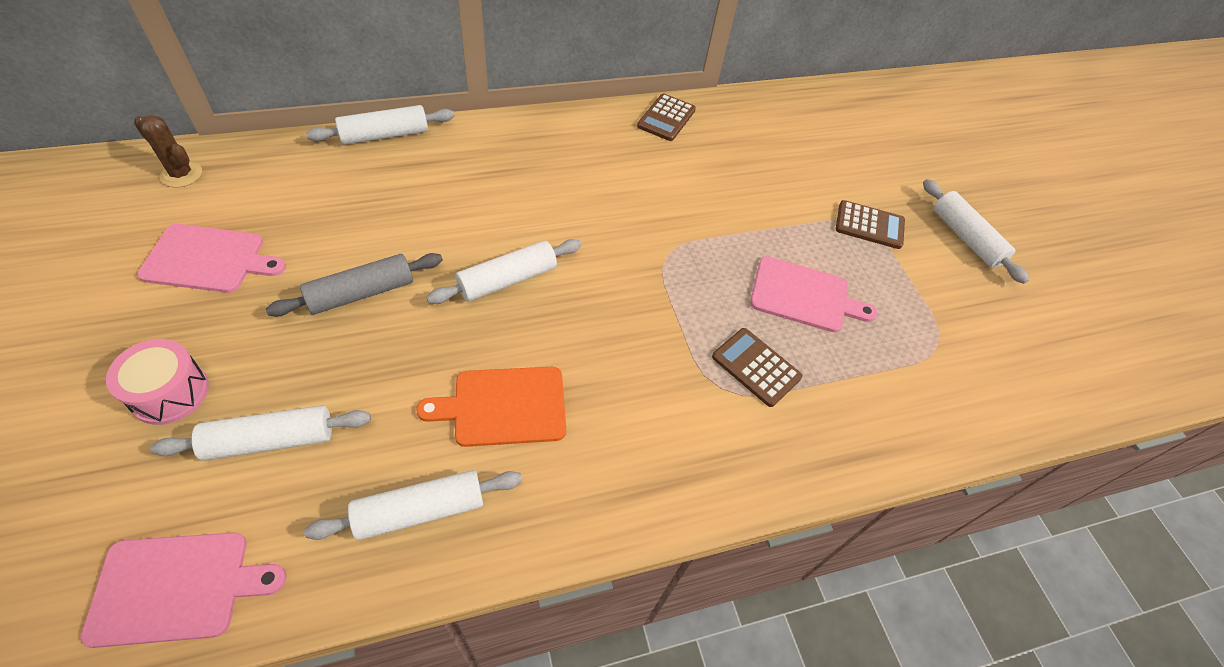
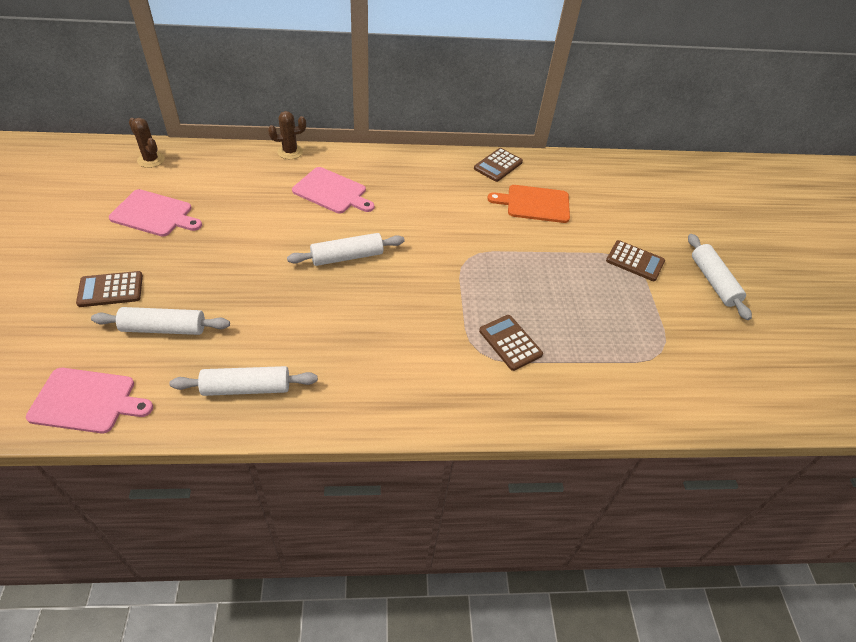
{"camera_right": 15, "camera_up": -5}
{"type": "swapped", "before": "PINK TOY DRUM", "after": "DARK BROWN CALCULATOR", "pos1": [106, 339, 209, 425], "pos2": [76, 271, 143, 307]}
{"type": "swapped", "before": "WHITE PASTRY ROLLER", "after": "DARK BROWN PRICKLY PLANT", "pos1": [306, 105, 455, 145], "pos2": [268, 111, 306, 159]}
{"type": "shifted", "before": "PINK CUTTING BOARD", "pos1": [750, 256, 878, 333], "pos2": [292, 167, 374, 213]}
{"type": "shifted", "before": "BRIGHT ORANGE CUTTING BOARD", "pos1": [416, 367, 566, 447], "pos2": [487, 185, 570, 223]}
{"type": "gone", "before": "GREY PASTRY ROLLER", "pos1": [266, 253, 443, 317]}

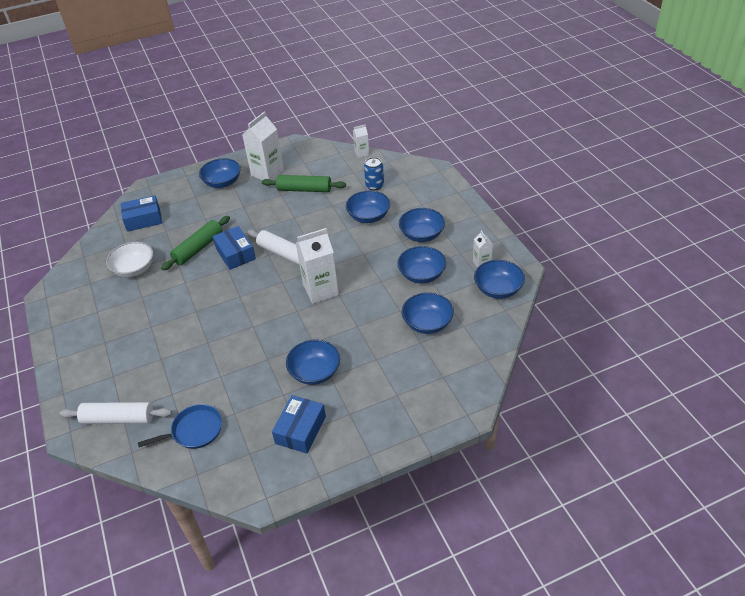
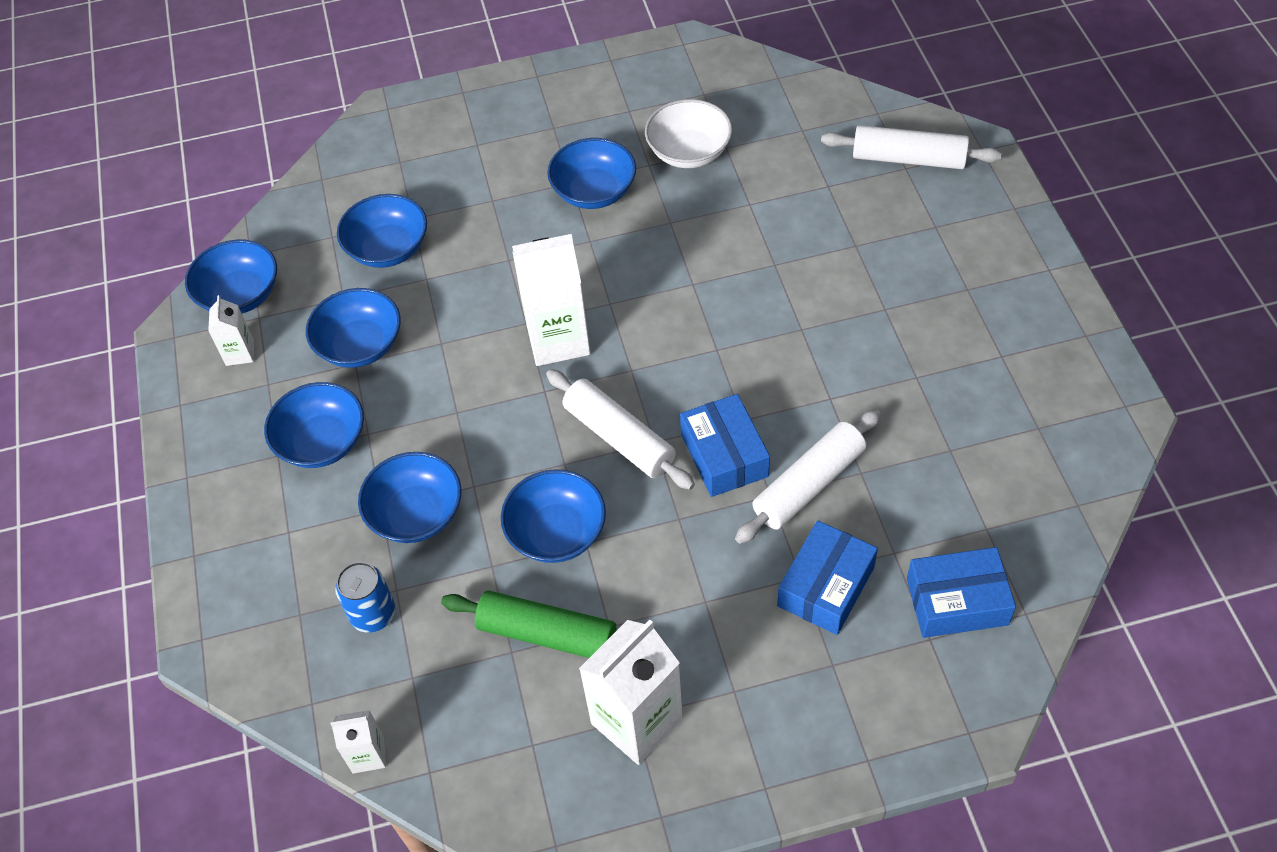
{"camera_right": -170, "camera_up": 10}
{"type": "shifted", "before": "ROYAL BLUE SERVING BOWL", "pos1": [199, 158, 241, 188], "pos2": [501, 469, 606, 563]}
{"type": "shifted", "before": "WHITE SERVING BOWL", "pos1": [106, 242, 153, 277], "pos2": [645, 99, 732, 168]}
{"type": "repainted", "before": "EMERALD PASTRY ROLLER", "after": "WHITE PASTRY ROLLER", "pos1": [161, 216, 230, 271], "pos2": [735, 409, 881, 544]}
{"type": "shifted", "before": "ROYAL BLUE BOX", "pos1": [272, 395, 326, 454], "pos2": [777, 521, 878, 635]}
{"type": "gone", "before": "ROYAL BLUE SKILLET", "pos1": [138, 404, 222, 449]}

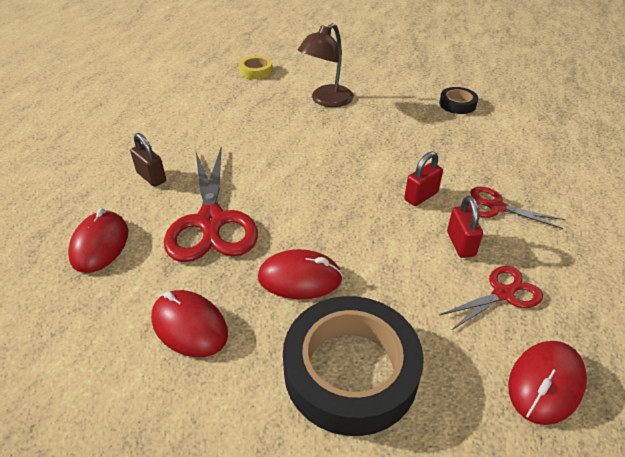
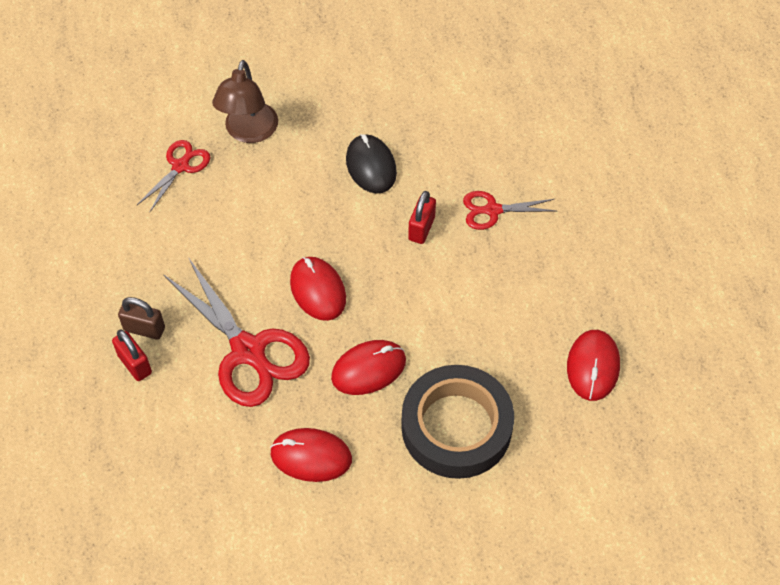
{"camera_right": -30, "camera_up": 15}
{"type": "shifted", "before": "RED LOCK", "pos1": [447, 196, 483, 258], "pos2": [112, 330, 152, 381]}
{"type": "shifted", "before": "RED PAIR OF SCISSORS", "pos1": [440, 266, 543, 330], "pos2": [137, 140, 210, 212]}
{"type": "shifted", "before": "RED MOUSE", "pos1": [68, 208, 128, 273], "pos2": [290, 257, 346, 321]}
{"type": "new", "after": "JET-BLACK MOUSE", "pos2": [346, 134, 397, 194]}
{"type": "gone", "before": "BRIGHT YELLOW STICKY TAPE", "pos1": [239, 56, 273, 79]}
{"type": "gone", "before": "JET-BLACK STICKY TAPE", "pos1": [439, 87, 478, 114]}

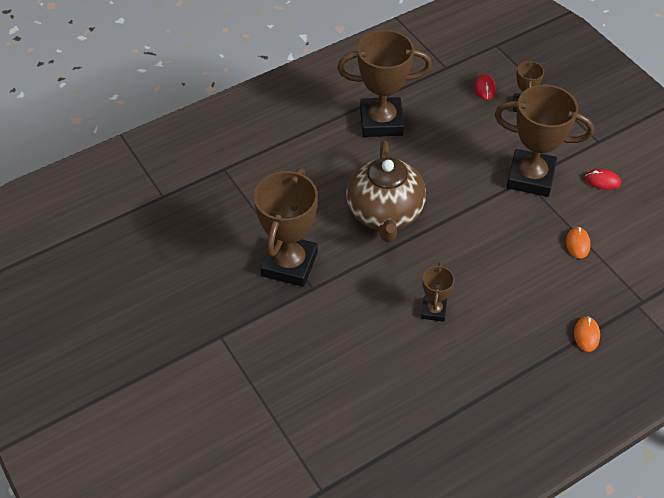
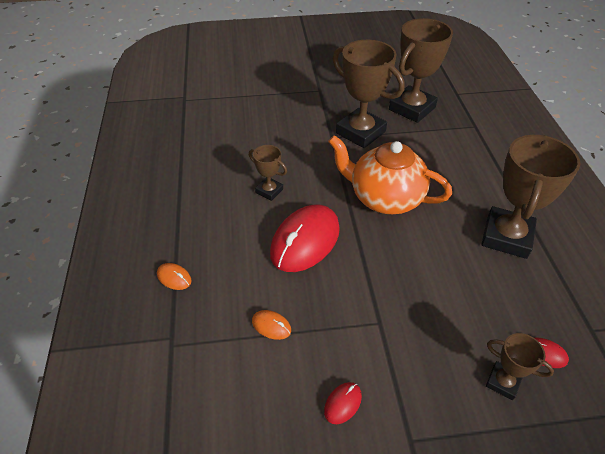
{"camera_right": 115, "camera_up": -5}
{"type": "new", "after": "RED MOUSE", "pos2": [270, 205, 340, 272]}
{"type": "repainted", "before": "DARK BROWN CHINA TEAPOT", "after": "BRIGHT ORANGE CHINA TEAPOT", "pos1": [346, 140, 426, 242], "pos2": [328, 135, 452, 214]}
{"type": "shifted", "before": "DARK BROWN TROPHY", "pos1": [494, 84, 594, 197], "pos2": [389, 18, 453, 123]}

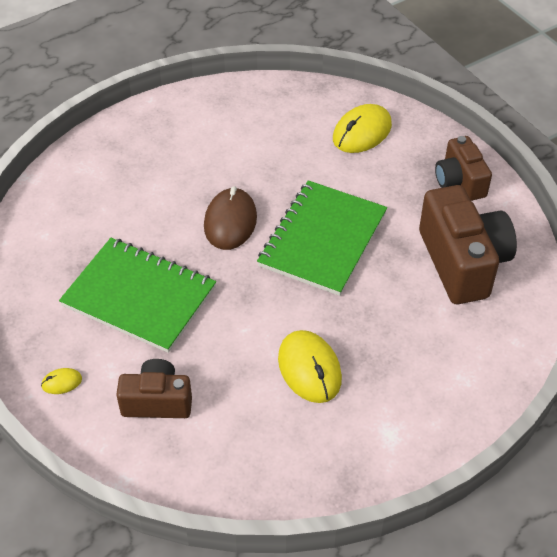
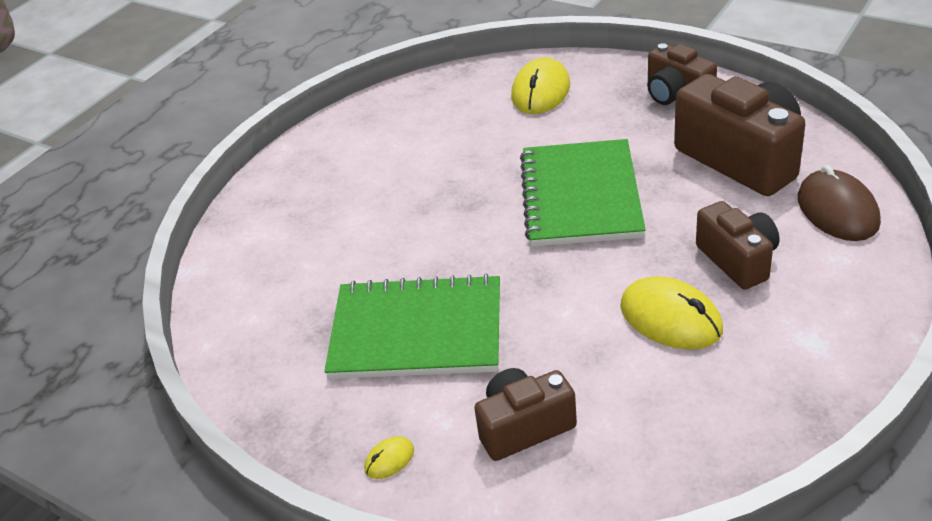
{"camera_right": -20, "camera_up": -10}
{"type": "new", "after": "DARK BROWN CAMERA", "pos2": [696, 201, 779, 290]}
{"type": "shifted", "before": "DARK BROWN MOUSE", "pos1": [204, 186, 257, 250], "pos2": [798, 165, 881, 241]}

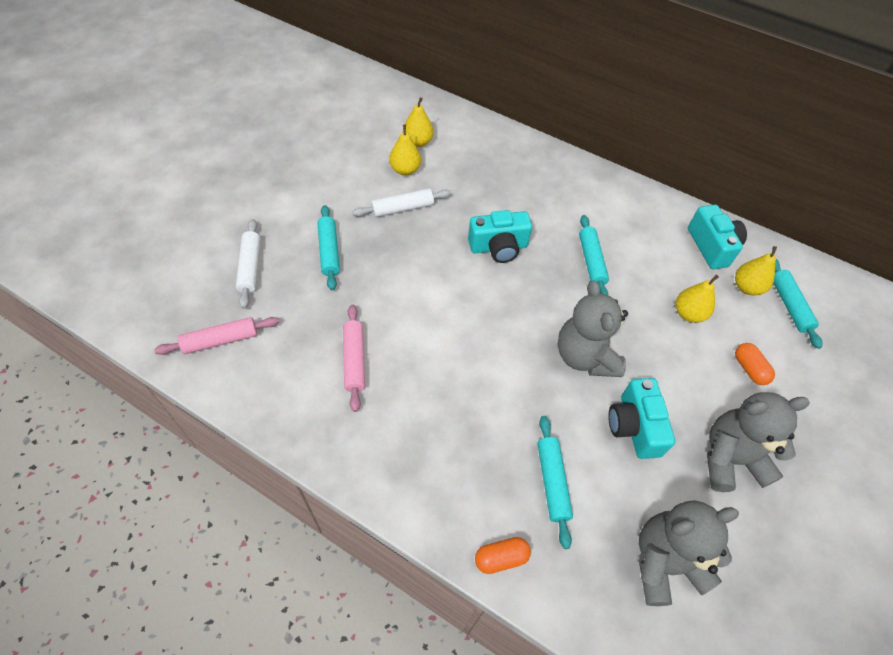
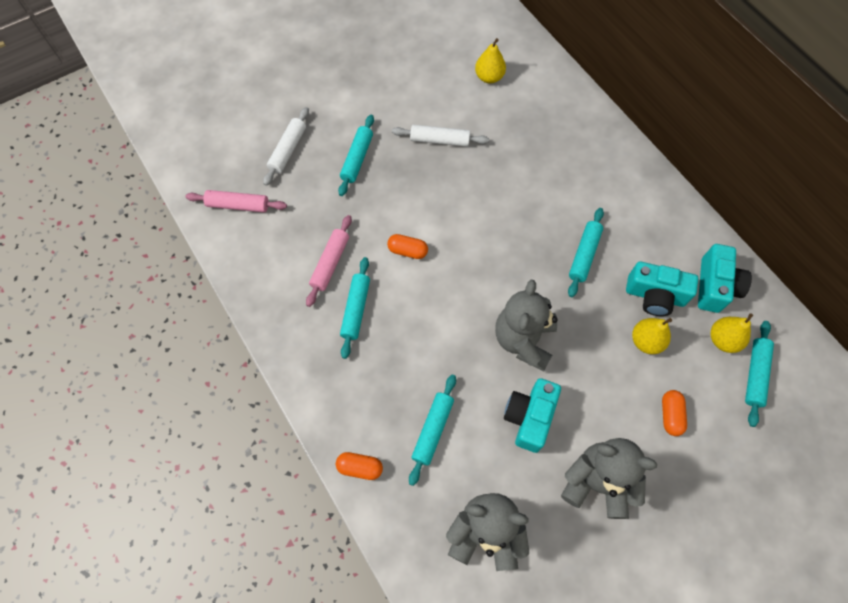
{"camera_right": 30, "camera_up": 10}
{"type": "new", "after": "AQUA PASTRY ROLLER", "pos2": [340, 257, 370, 359]}
{"type": "new", "after": "BRIGHT ORANGE PILL", "pos2": [387, 234, 428, 259]}
{"type": "shifted", "before": "AQUA CAMERA", "pos1": [468, 210, 532, 263], "pos2": [626, 262, 699, 316]}
{"type": "gone", "before": "BRIGHT YELLOW TOY PEAR", "pos1": [389, 124, 421, 175]}

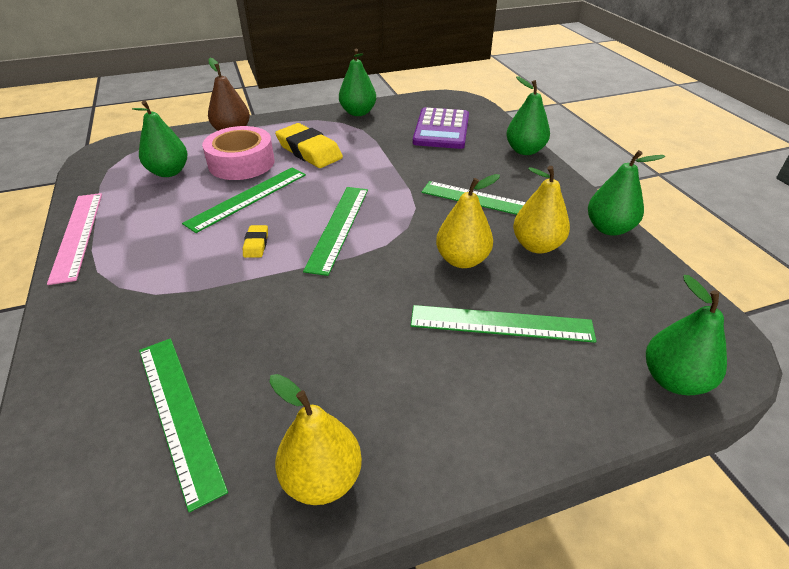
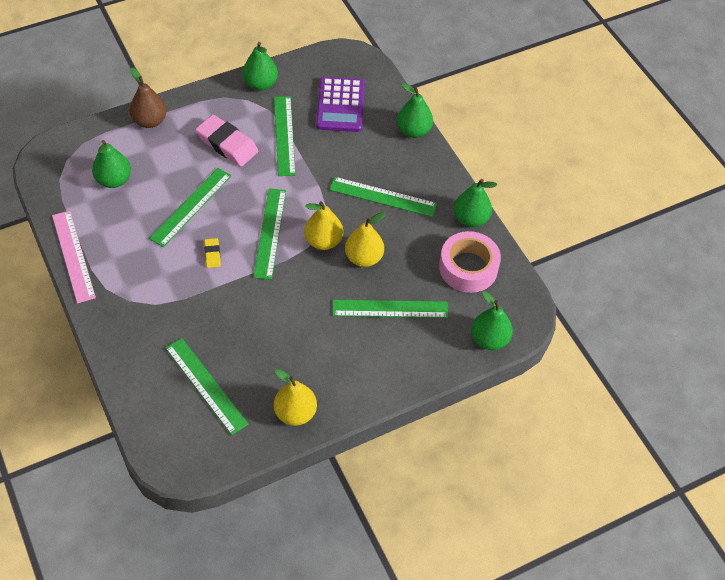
{"camera_right": -10, "camera_up": 15}
{"type": "repainted", "before": "BRIGHT YELLOW PENCIL ERASER", "after": "PINK PENCIL ERASER", "pos1": [275, 123, 343, 168], "pos2": [195, 115, 258, 167]}
{"type": "new", "after": "EMERALD RULER", "pos2": [274, 96, 296, 176]}
{"type": "shifted", "before": "BRIGHT YELLOW TOY PEAR", "pos1": [513, 166, 570, 253], "pos2": [304, 201, 343, 250]}
{"type": "shifted", "before": "PINK STICKY TAPE", "pos1": [202, 126, 275, 180], "pos2": [439, 231, 501, 293]}

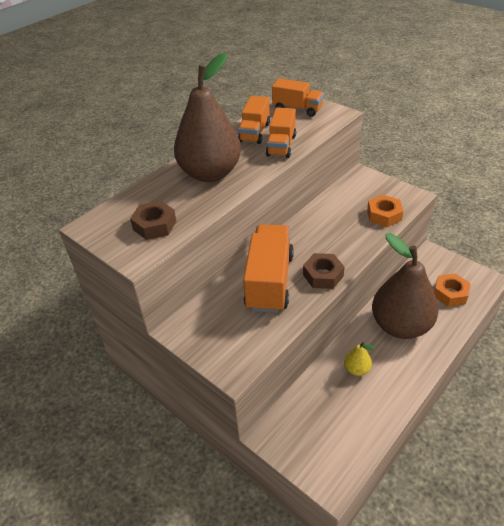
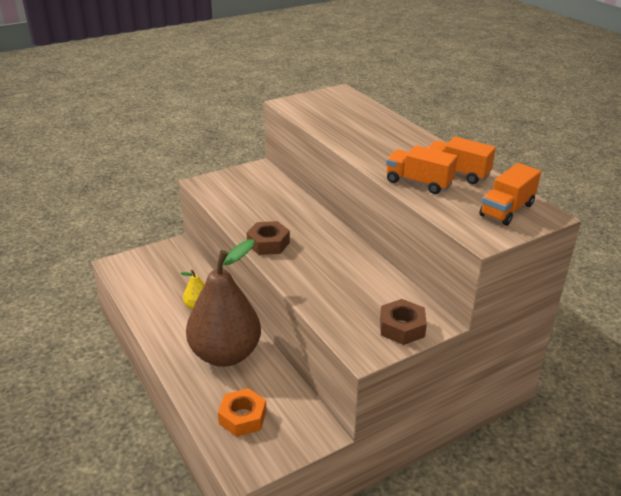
{"camera_right": 105, "camera_up": -10}
{"type": "shifted", "before": "DARK BROWN NUT", "pos1": [130, 201, 176, 240], "pos2": [380, 299, 427, 345]}
{"type": "gone", "before": "DARK BROWN TOY PEAR", "pos1": [174, 53, 241, 182]}
{"type": "gone", "before": "BRIGHT ORANGE TRUCK", "pos1": [243, 224, 294, 313]}
{"type": "gone", "before": "BRIGHT ORANGE NUT", "pos1": [367, 195, 403, 227]}

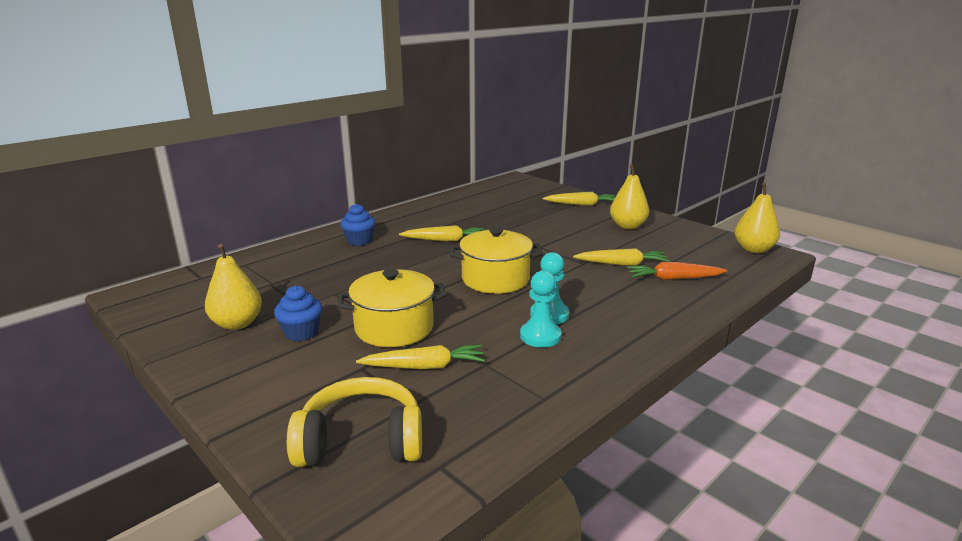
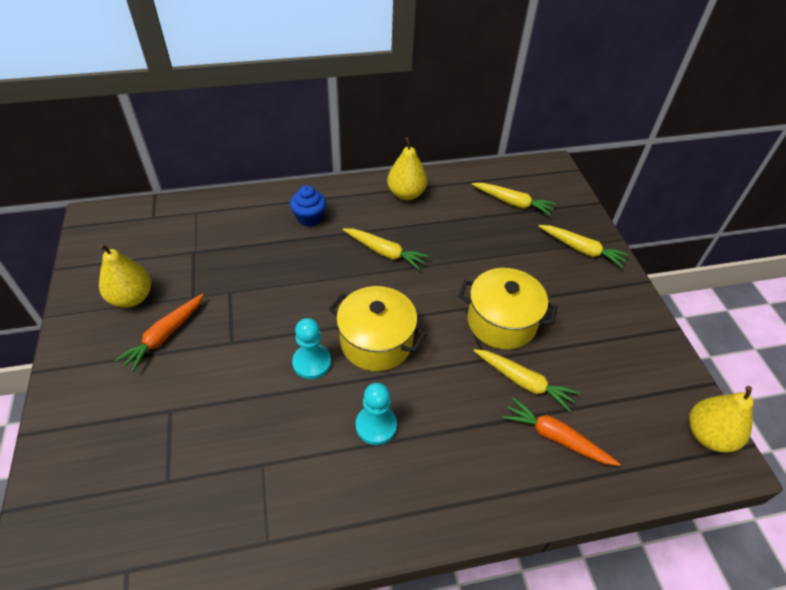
{"camera_right": 30, "camera_up": 25}
{"type": "swapped", "before": "ROYAL BLUE FAIRY CAKE", "after": "BRIGHT ORANGE TOY CARROT", "pos1": [274, 285, 322, 341], "pos2": [115, 294, 204, 373]}
{"type": "shifted", "before": "AQUA GAME PAWN", "pos1": [520, 270, 562, 347], "pos2": [292, 318, 331, 379]}
{"type": "shifted", "before": "BRIGHT YELLOW TOY PEAR", "pos1": [610, 164, 649, 229], "pos2": [387, 137, 428, 200]}
{"type": "shifted", "before": "BRIGHT YELLOW COOKING POT", "pos1": [338, 269, 447, 347], "pos2": [458, 268, 558, 349]}
{"type": "shifted", "before": "BRIGHT YELLOW TOY CARROT", "pos1": [356, 345, 485, 369], "pos2": [472, 183, 556, 216]}
{"type": "gone", "before": "BRIGHT YELLOW HEADPHONES", "pos1": [287, 377, 422, 467]}

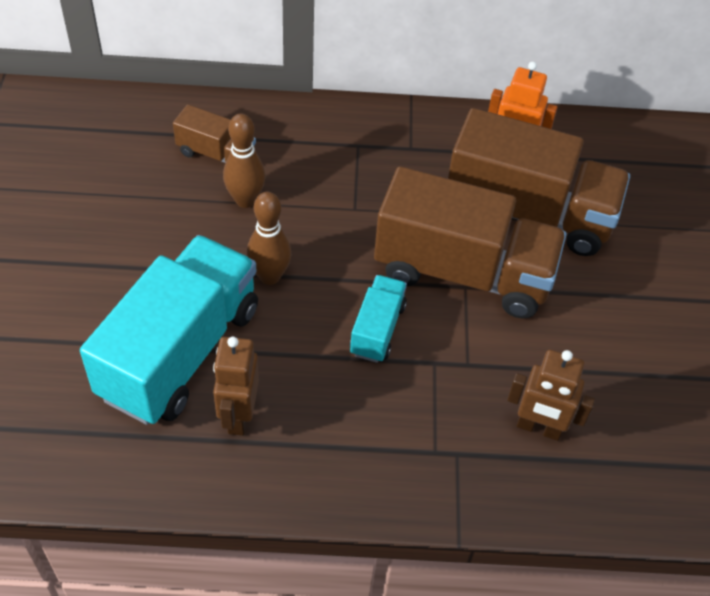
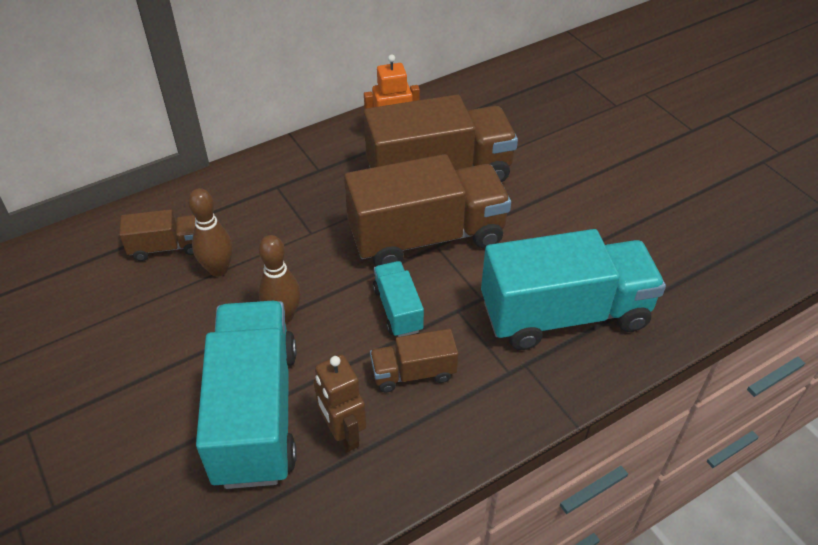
{"camera_right": -30, "camera_up": -5}
{"type": "new", "after": "DARK BROWN TRUCK", "pos2": [370, 329, 458, 393]}
{"type": "swapped", "before": "DARK BROWN TOY ROBOT", "after": "AQUA TRUCK", "pos1": [507, 349, 595, 441], "pos2": [481, 229, 666, 350]}

